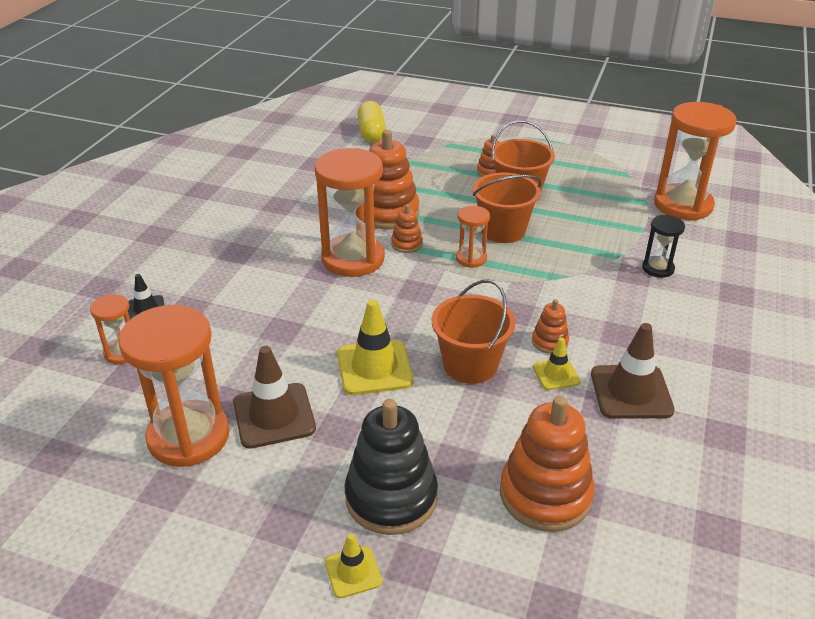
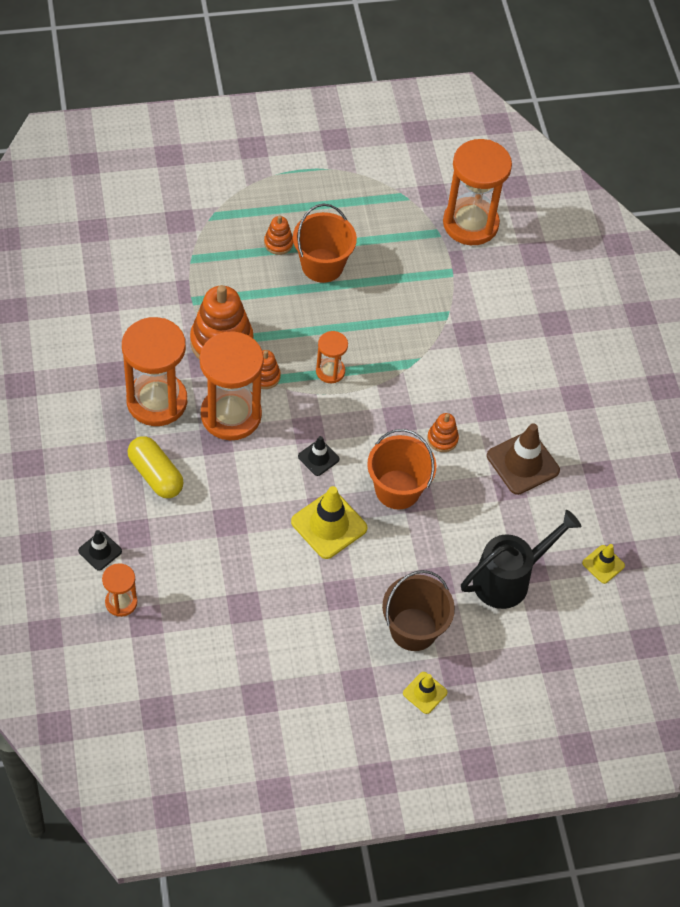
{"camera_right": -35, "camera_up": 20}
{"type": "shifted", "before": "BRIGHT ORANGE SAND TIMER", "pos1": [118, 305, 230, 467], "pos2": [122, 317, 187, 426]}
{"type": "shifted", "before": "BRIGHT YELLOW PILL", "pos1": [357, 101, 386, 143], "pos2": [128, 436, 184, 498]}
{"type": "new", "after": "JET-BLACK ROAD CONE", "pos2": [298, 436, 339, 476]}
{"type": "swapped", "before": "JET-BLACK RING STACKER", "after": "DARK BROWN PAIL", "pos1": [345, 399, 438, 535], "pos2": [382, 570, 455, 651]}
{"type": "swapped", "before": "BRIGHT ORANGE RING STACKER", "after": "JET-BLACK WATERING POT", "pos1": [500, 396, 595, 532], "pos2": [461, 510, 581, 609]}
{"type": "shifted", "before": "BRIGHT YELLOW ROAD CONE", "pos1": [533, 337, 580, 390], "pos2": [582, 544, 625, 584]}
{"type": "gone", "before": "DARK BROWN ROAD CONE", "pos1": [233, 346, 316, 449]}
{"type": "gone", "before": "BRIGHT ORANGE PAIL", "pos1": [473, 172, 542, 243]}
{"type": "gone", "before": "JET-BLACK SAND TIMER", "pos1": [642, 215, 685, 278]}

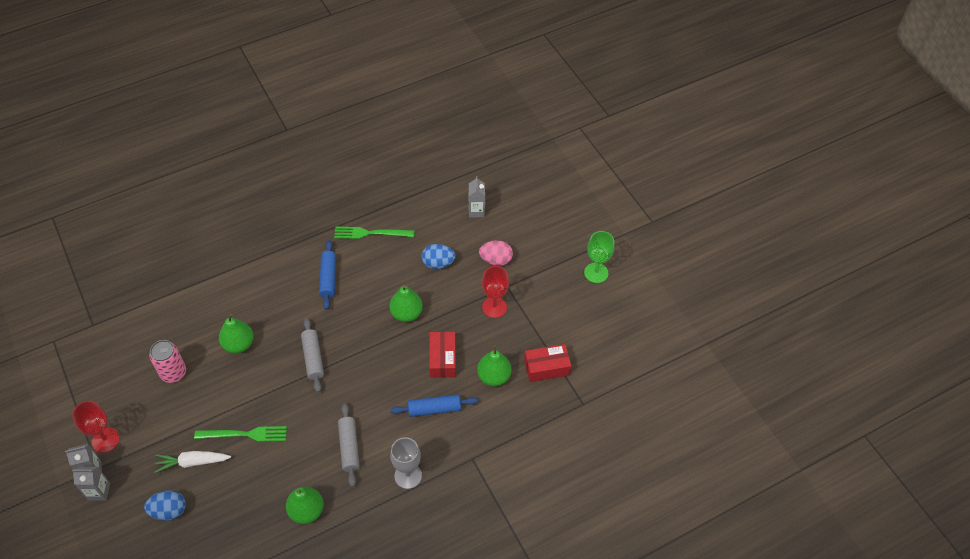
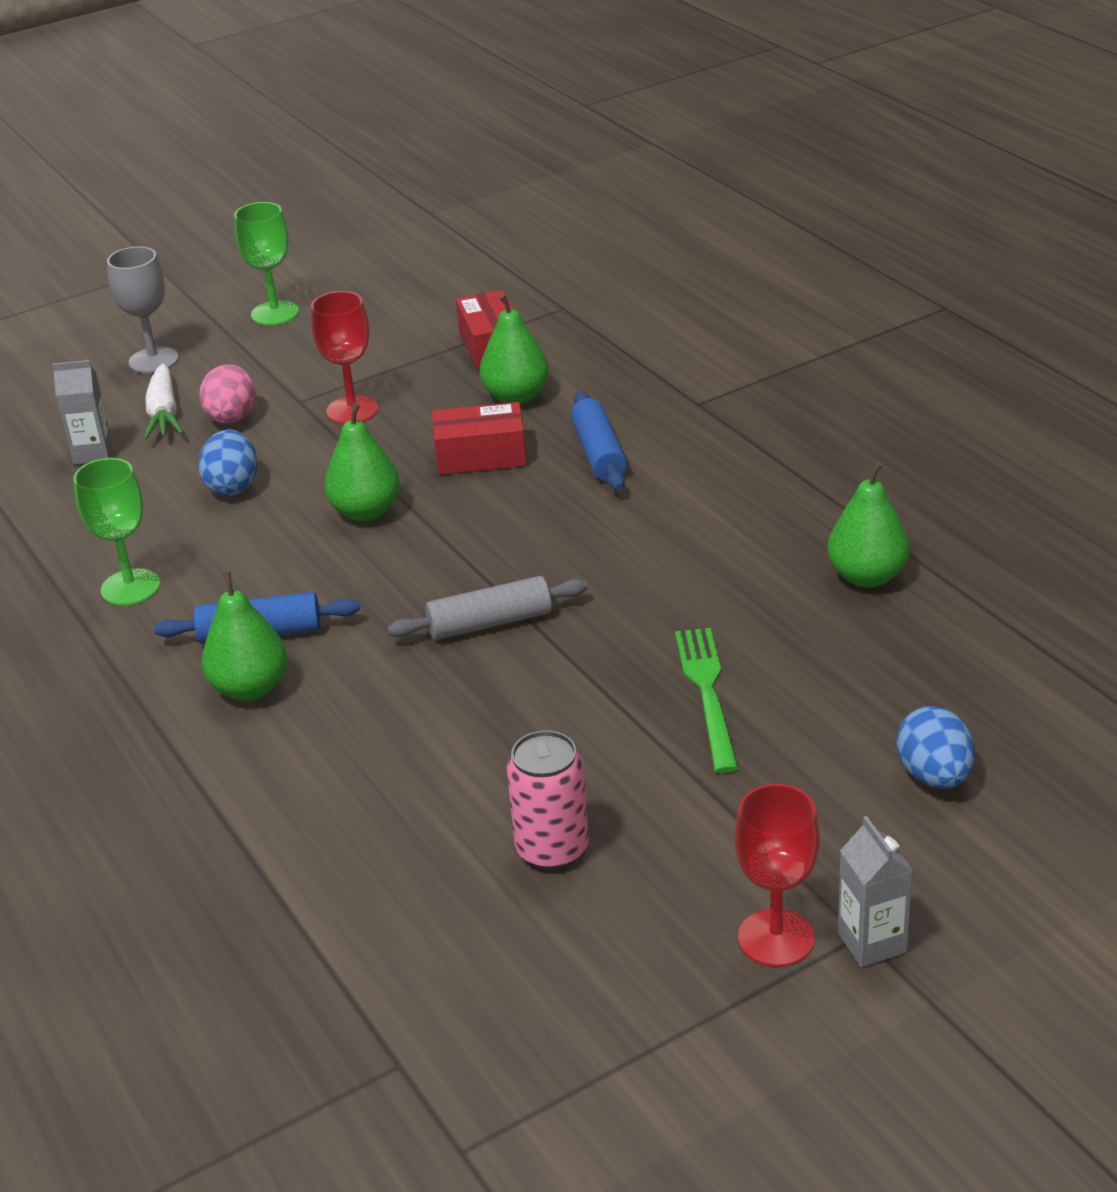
{"camera_right": -90, "camera_up": -20}
{"type": "swapped", "before": "EMERALD DINNER FORK", "after": "EMERALD WINE GLASS", "pos1": [334, 227, 415, 239], "pos2": [73, 458, 160, 606]}
{"type": "shifted", "before": "GREY WINE GLASS", "pos1": [390, 437, 422, 489], "pos2": [107, 246, 179, 373]}
{"type": "shifted", "before": "WHITE TOY CARROT", "pos1": [154, 451, 231, 473], "pos2": [144, 364, 183, 439]}
{"type": "shifted", "before": "EMERALD TOY PEAR", "pos1": [219, 314, 253, 353], "pos2": [201, 571, 287, 701]}
{"type": "gone", "before": "GREY CARTON", "pos1": [72, 466, 110, 501]}
{"type": "gone", "before": "GREY PASTRY ROLLER", "pos1": [338, 403, 360, 487]}

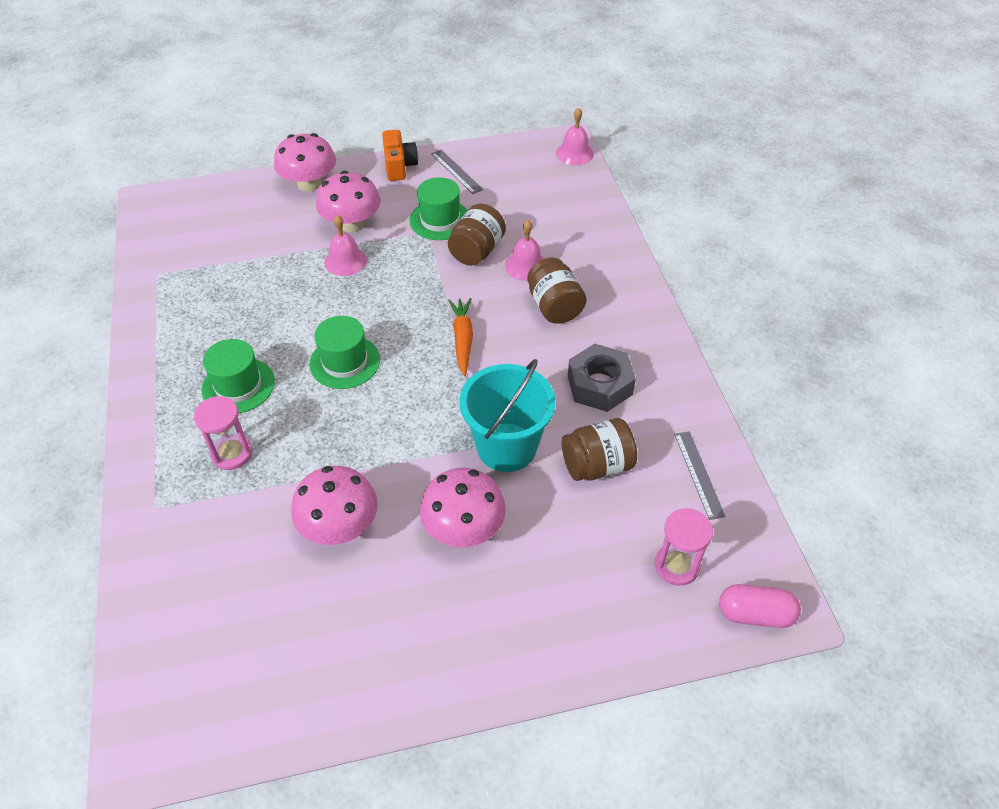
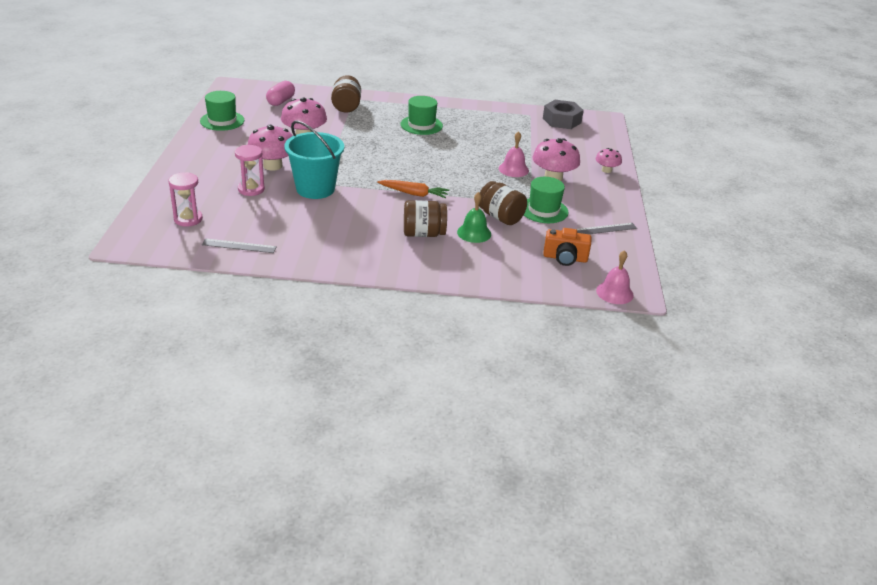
{"camera_right": 105, "camera_up": -15}
{"type": "shifted", "before": "EMERALD HAT", "pos1": [309, 316, 380, 389], "pos2": [200, 91, 244, 131]}
{"type": "shifted", "before": "PINK SAND TIMER", "pos1": [194, 396, 253, 470], "pos2": [235, 145, 265, 196]}
{"type": "shifted", "before": "PINK PILL", "pos1": [719, 584, 801, 628], "pos2": [266, 81, 295, 106]}
{"type": "shifted", "before": "DARK BROWN JAR", "pos1": [562, 418, 637, 481], "pos2": [331, 75, 361, 113]}
{"type": "repainted", "before": "PINK SCHOOL BELL", "after": "EMERALD SCHOOL BELL", "pos1": [505, 220, 544, 281], "pos2": [457, 192, 491, 243]}
{"type": "shifted", "before": "GREY NUT", "pos1": [568, 344, 636, 412], "pos2": [543, 100, 584, 129]}
{"type": "shifted", "before": "BRIGHT ORANGE CAMERA", "pos1": [382, 130, 418, 181], "pos2": [543, 228, 592, 266]}
{"type": "scaled", "before": "PINK TOADSTOOL", "pos1": [274, 133, 336, 192], "pos2": [595, 148, 622, 173], "scale": 0.57}

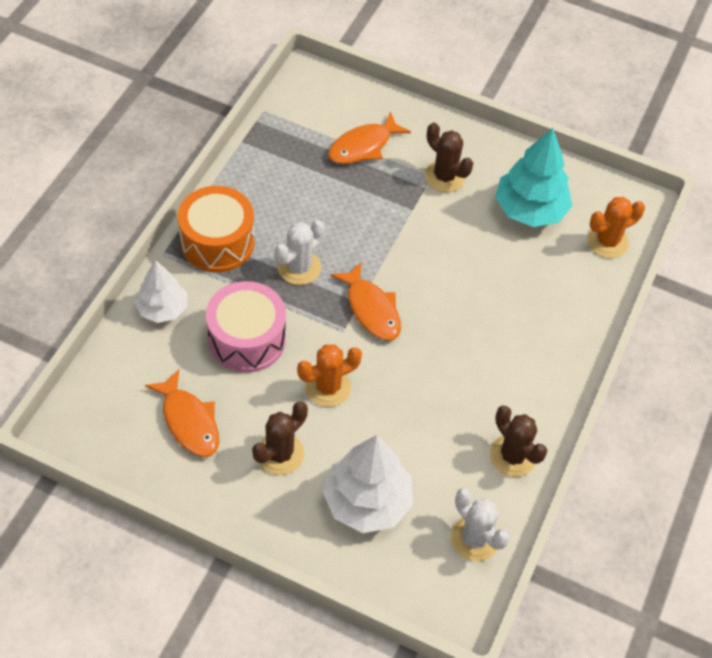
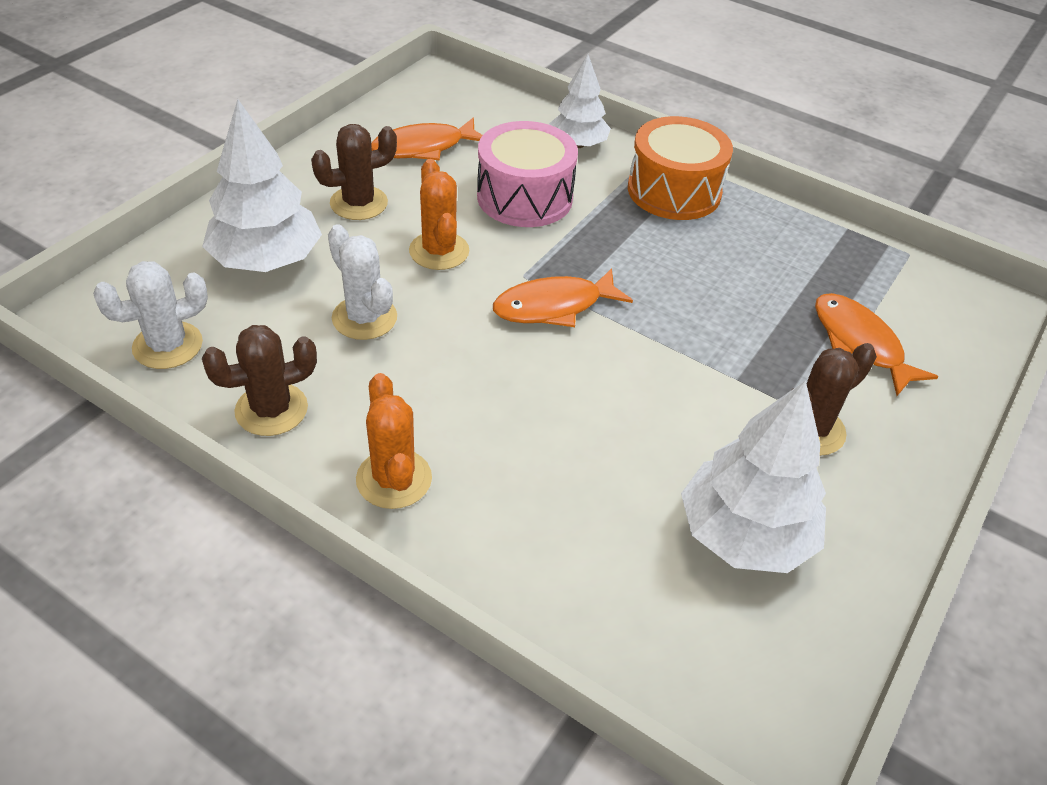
{"camera_right": 100, "camera_up": -10}
{"type": "rotated", "before": "DARK BROWN PRICKLY PLANT", "pos1": [252, 402, 308, 475], "pos2": [311, 124, 397, 220], "turn": -75}
{"type": "shifted", "before": "WHITE PRICKLY PLANT", "pos1": [275, 220, 325, 285], "pos2": [328, 224, 397, 340]}
{"type": "shifted", "before": "BRIGHT ORANGE PRICKLY PLANT", "pos1": [587, 197, 645, 258], "pos2": [356, 373, 432, 509]}
{"type": "repainted", "before": "AQUA TOY TREE", "after": "WHITE TOY TREE", "pos1": [495, 128, 573, 227], "pos2": [681, 380, 826, 573]}

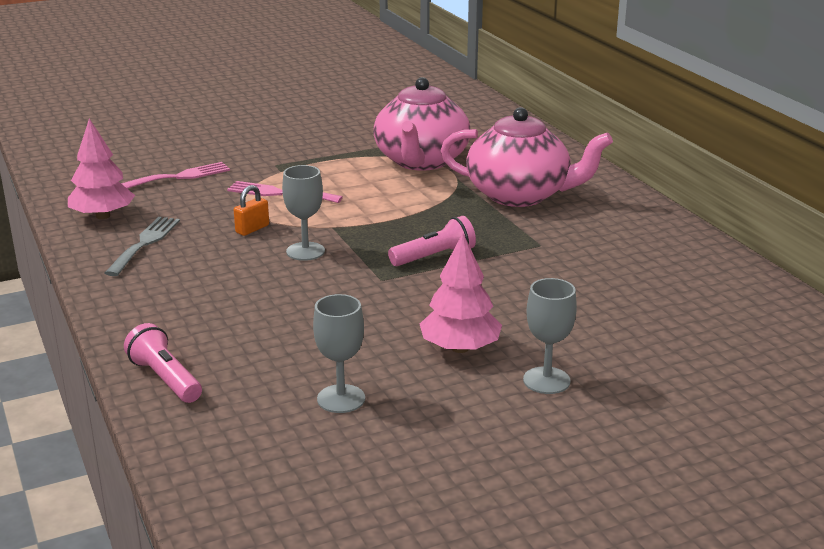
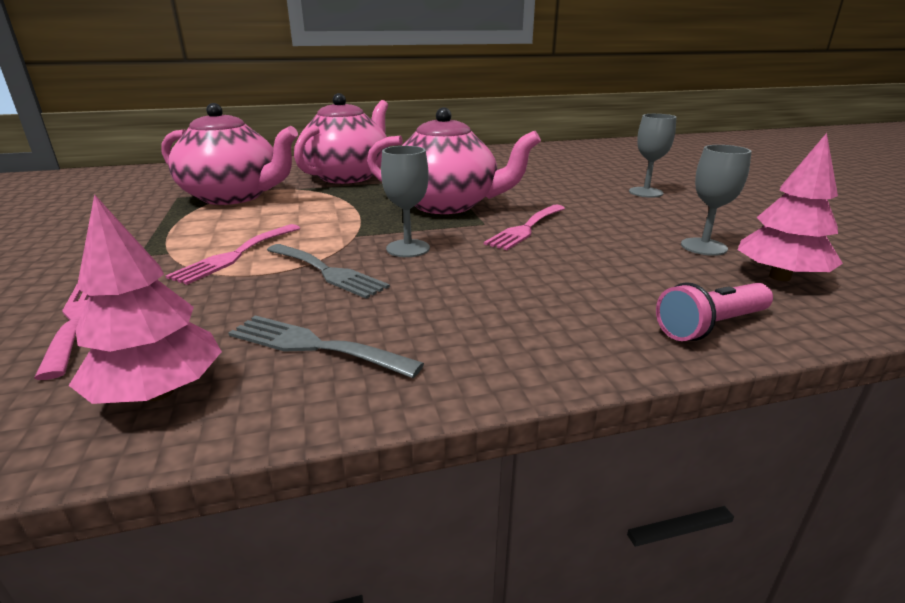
{"camera_right": -80, "camera_up": 0}
{"type": "swapped", "before": "BRIGHT ORANGE LOCK", "after": "GREY DINNER FORK", "pos1": [234, 185, 269, 236], "pos2": [267, 244, 390, 299]}
{"type": "swapped", "before": "PINK POCKET TORCH", "after": "PINK CHINA TEAPOT", "pos1": [388, 216, 476, 266], "pos2": [367, 107, 541, 214]}
{"type": "new", "after": "PINK DINNER FORK", "pos2": [484, 205, 565, 250]}
{"type": "shifted", "before": "PINK TOY TREE", "pos1": [420, 233, 502, 353], "pos2": [738, 133, 843, 281]}

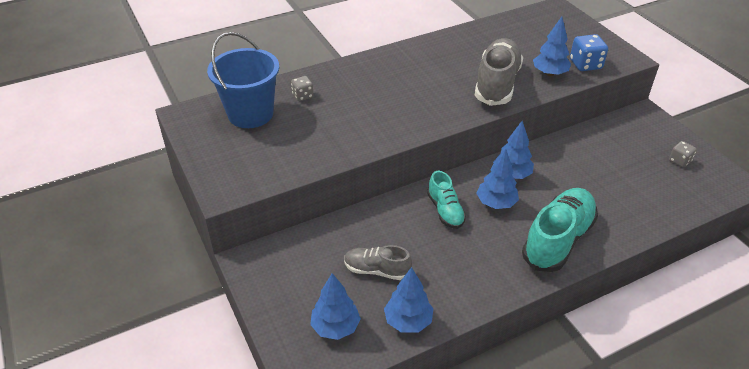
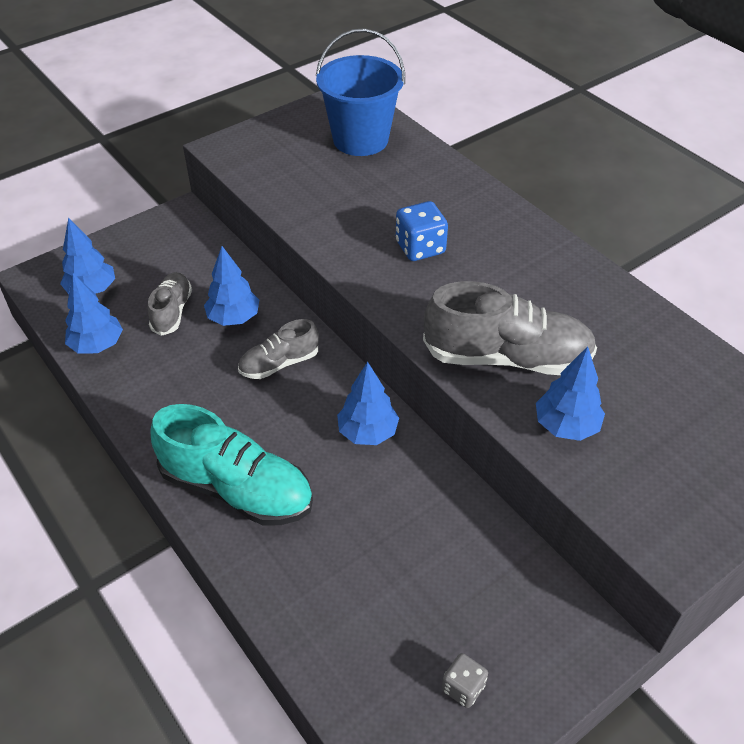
{"camera_right": 80, "camera_up": 5}
{"type": "shifted", "before": "ROYAL BLUE TOY TREE", "pos1": [476, 149, 519, 209], "pos2": [204, 246, 259, 326]}
{"type": "repainted", "before": "AQUA SNEAKER", "after": "GREY SNEAKER", "pos1": [427, 171, 466, 229], "pos2": [238, 319, 319, 379]}
{"type": "shifted", "before": "ROYAL BLUE DICE", "pos1": [570, 34, 608, 71], "pos2": [396, 201, 448, 261]}
{"type": "gone", "before": "GREY DICE", "pos1": [291, 76, 314, 101]}

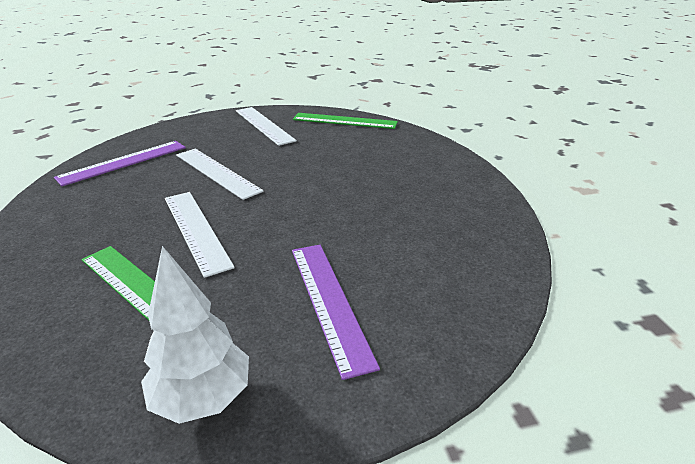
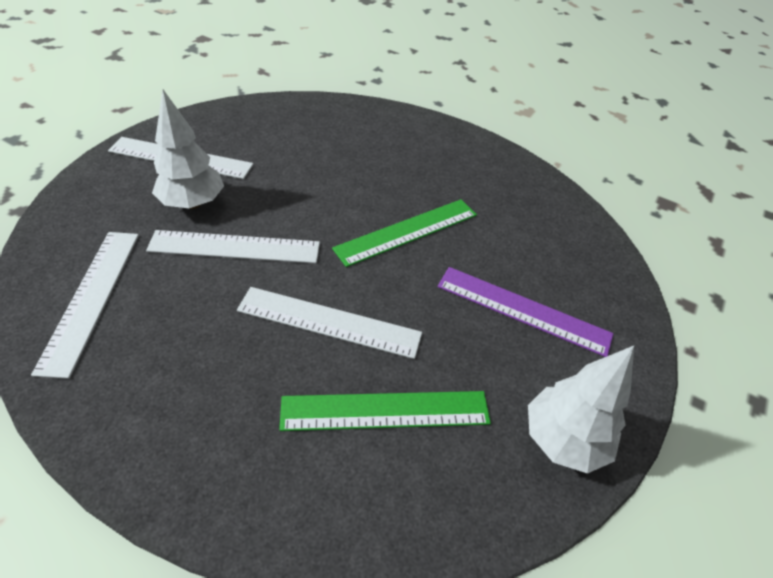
{"camera_right": -50, "camera_up": 15}
{"type": "repainted", "before": "PURPLE RULER", "after": "WHITE RULER", "pos1": [54, 141, 186, 186], "pos2": [31, 232, 139, 379]}
{"type": "new", "after": "WHITE TOY TREE", "pos2": [152, 89, 224, 209]}
{"type": "shifted", "before": "EMERALD RULER", "pos1": [293, 113, 398, 129], "pos2": [332, 199, 477, 267]}

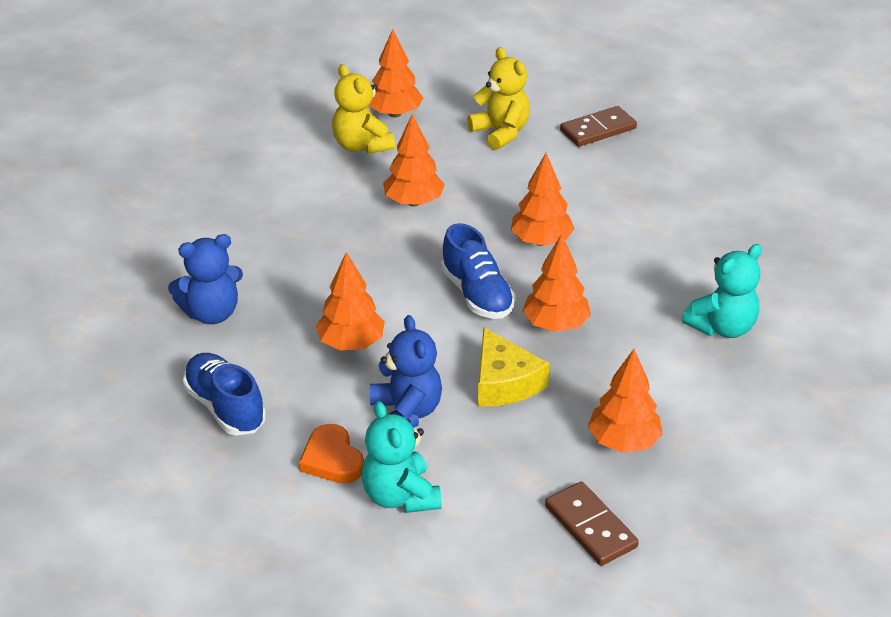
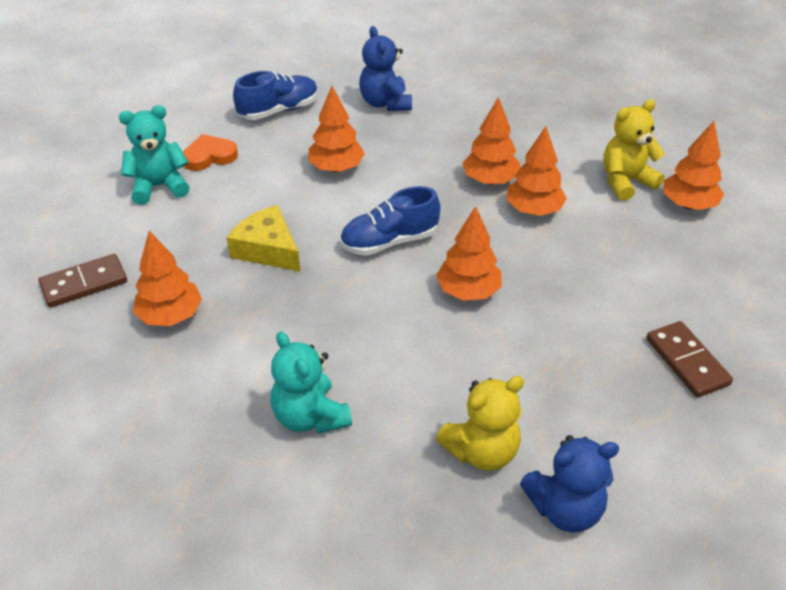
{"camera_right": 95, "camera_up": 5}
{"type": "rotated", "before": "BRIGHT YELLOW PIECE OF CHEESE", "pos1": [478, 327, 550, 406], "pos2": [227, 205, 300, 271], "turn": 60}
{"type": "shifted", "before": "BRIGHT YELLOW STUFFED BEAR", "pos1": [467, 47, 530, 150], "pos2": [436, 376, 524, 471]}
{"type": "shifted", "before": "BRIGHT ORANGE TOY TREE", "pos1": [522, 234, 591, 332], "pos2": [463, 97, 520, 185]}
{"type": "shifted", "before": "ROYAL BLUE STUFFED BEAR", "pos1": [370, 315, 442, 428], "pos2": [520, 435, 619, 532]}

